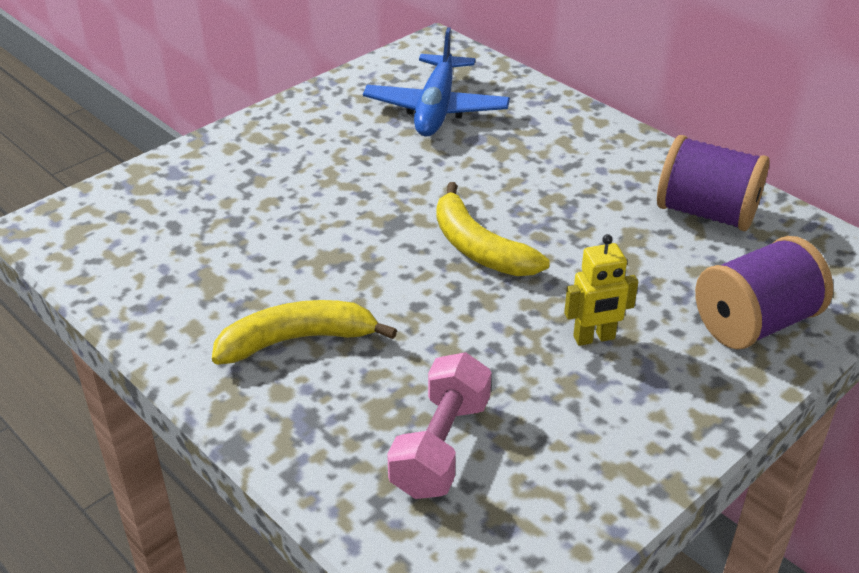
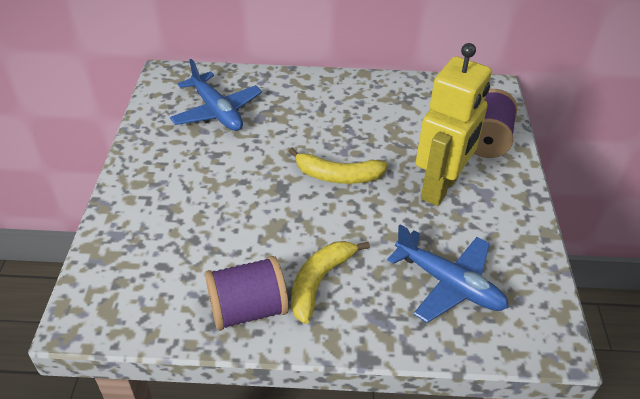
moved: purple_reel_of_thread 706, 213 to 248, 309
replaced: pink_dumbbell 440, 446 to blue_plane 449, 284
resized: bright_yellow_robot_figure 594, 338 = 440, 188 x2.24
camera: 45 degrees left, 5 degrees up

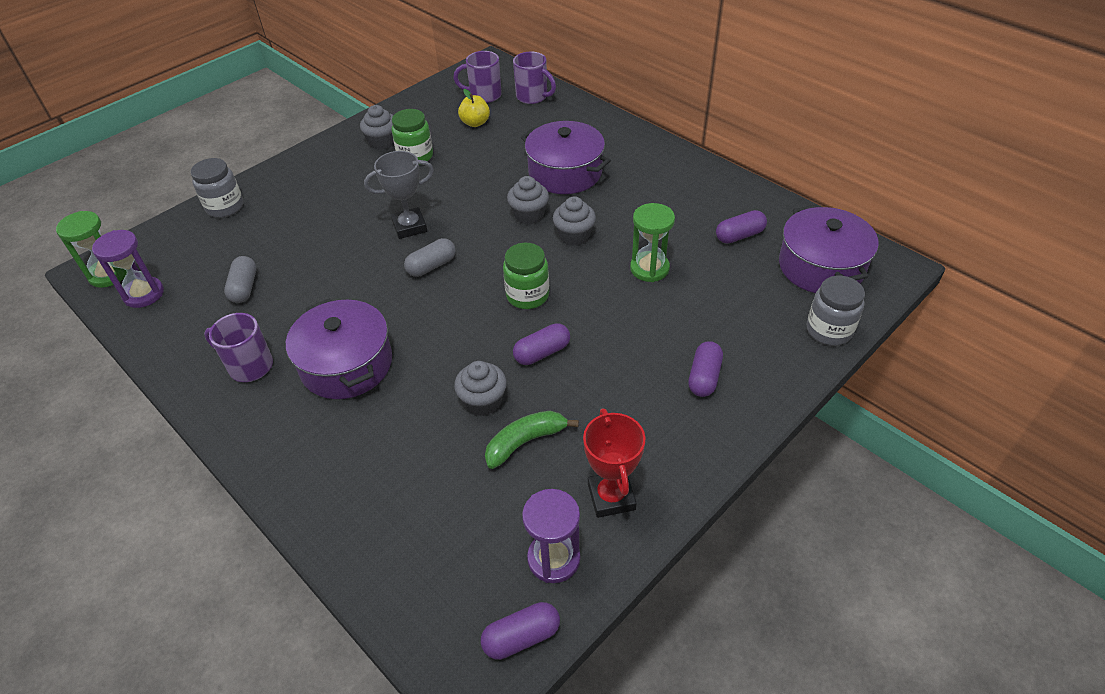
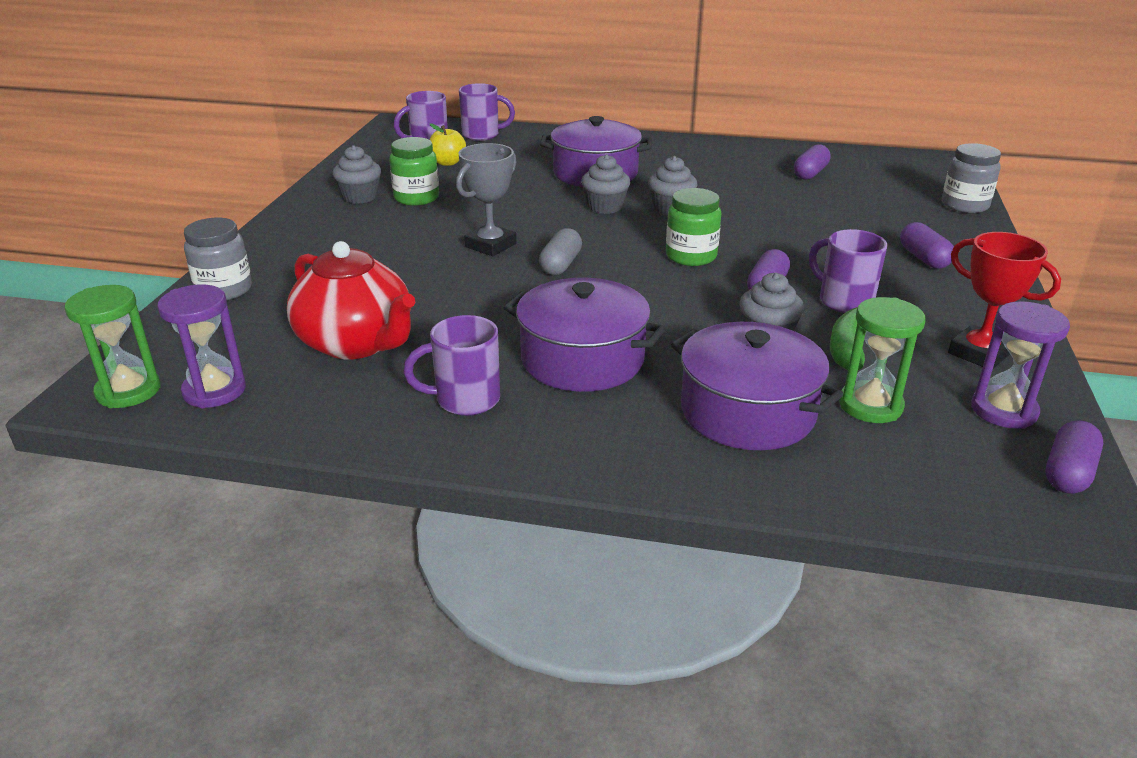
added: purple_tea_mug 843, 301
moved: emerald_hourglass 649, 268 to 870, 405; purple_pot 821, 266 to 747, 411
replaced: grey_capsule 244, 288 to scarlet_tea_pot 357, 343
camera: 35 degrees left, 15 degrees down

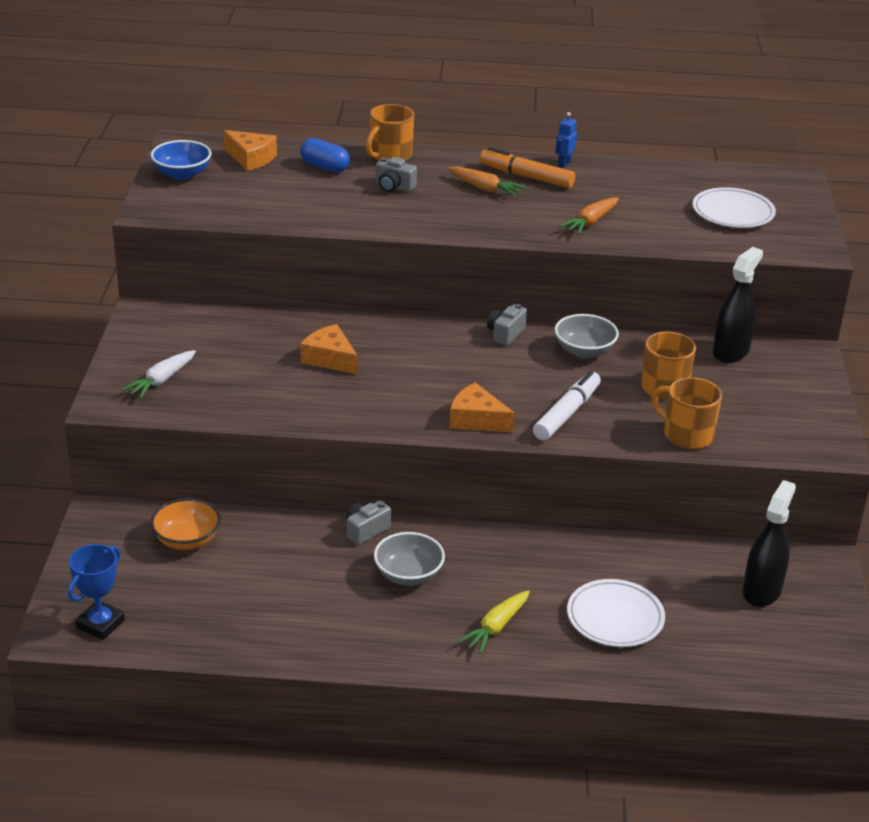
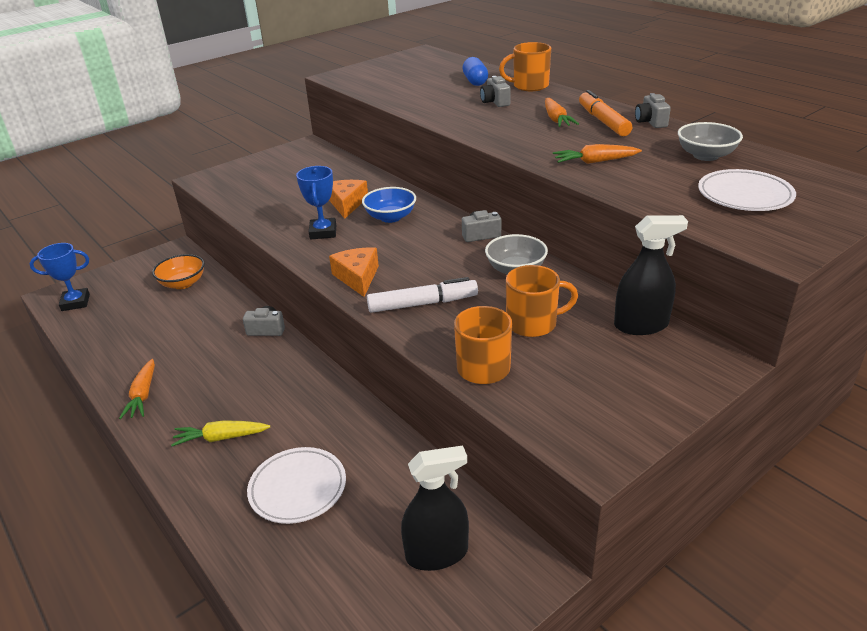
removed: pure_white_toy_carrot 161, 381; bright_orange_cheese 251, 158
added: bright_orange_toy_carrot 143, 395; blue_award_cup 323, 232
moved: blue_deep_dish 182, 174 to 390, 217; grey_deep_dish 408, 575 to 705, 156
replaced: blue_robot_figure 564, 164 to grey_camera 650, 122
camera: 50 degrees right, 0 degrees up

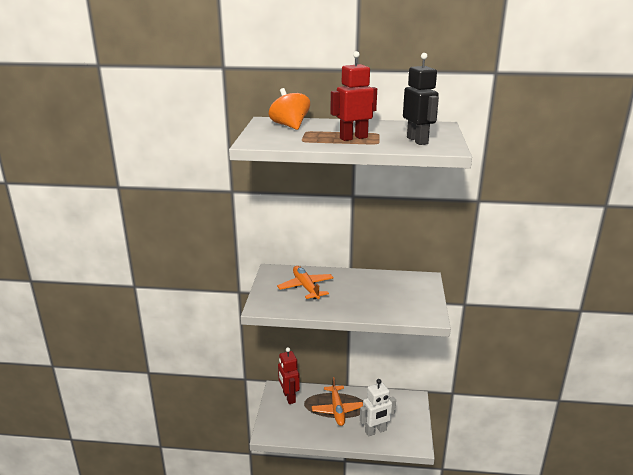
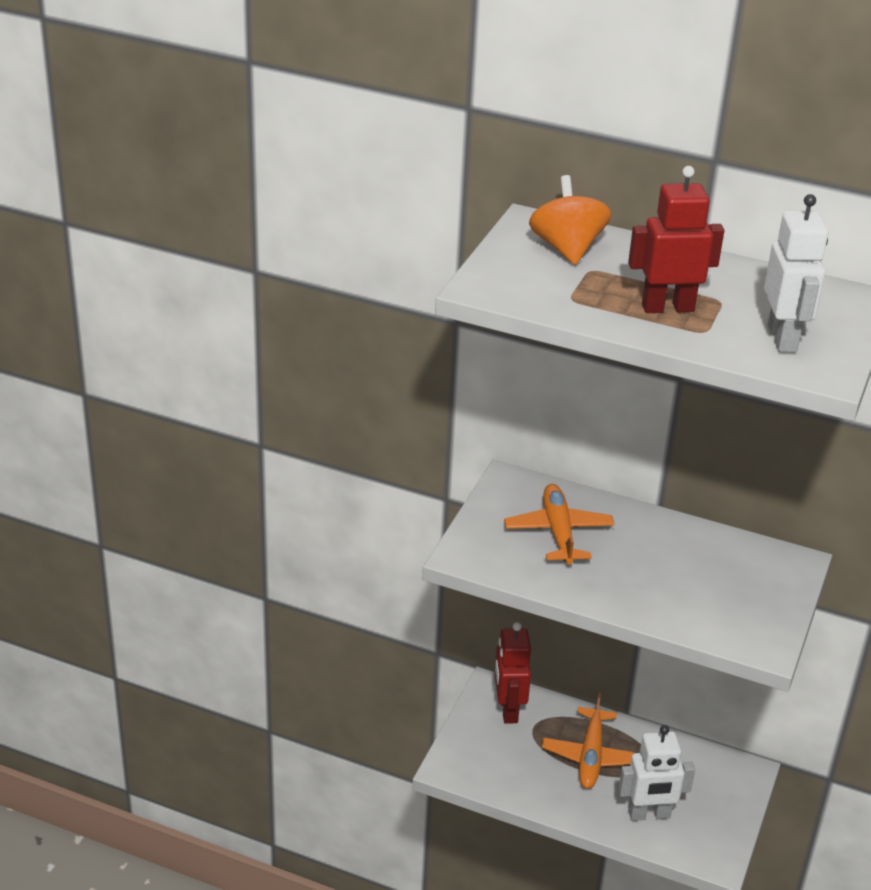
recoloured: black_robot_figure 417, 141 to pure_white_robot_figure 782, 338
camera: 15 degrees right, 10 degrees up

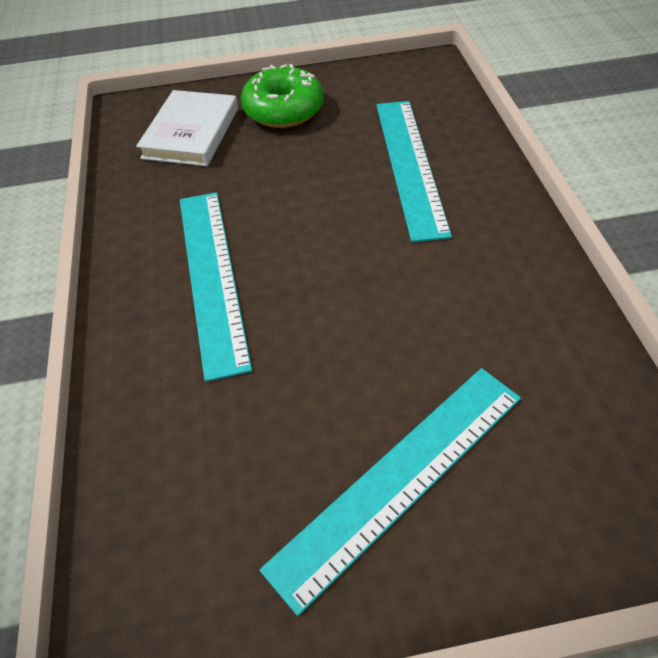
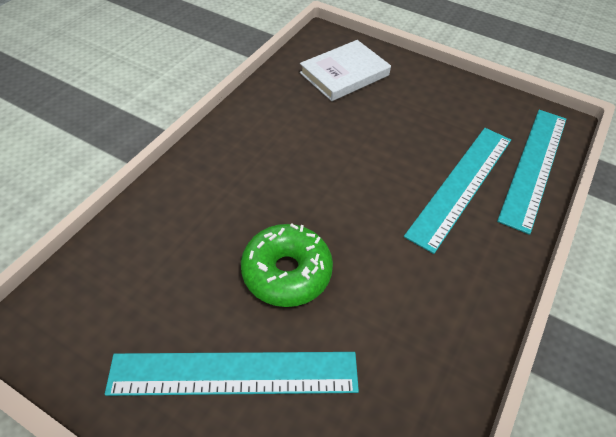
moved: aqua_measuring_stick 211, 276 to 534, 166; emerald_glazed_donut 283, 110 to 286, 272
camera: 35 degrees right, 0 degrees up

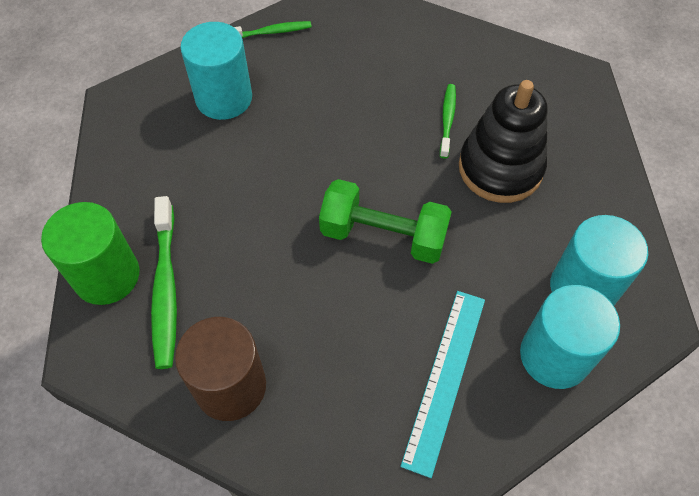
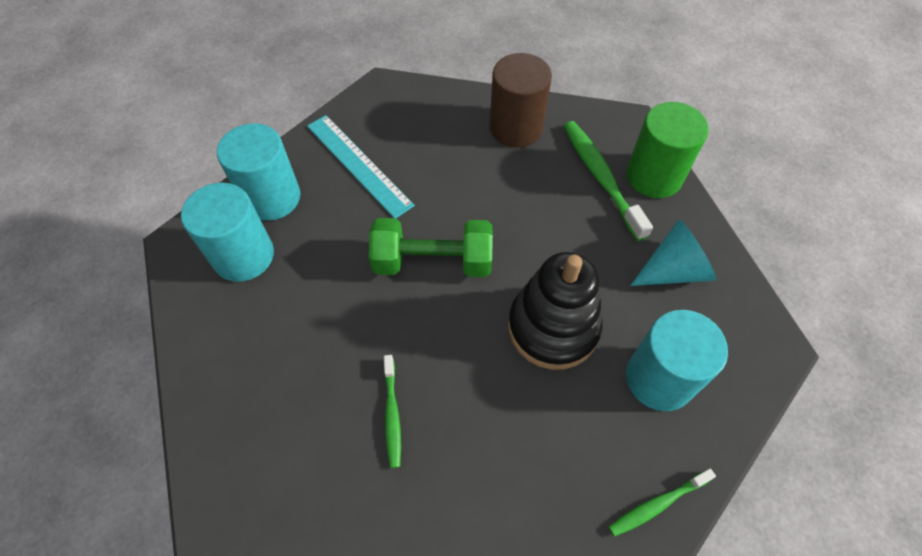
added: aqua_solid_cone 673, 270
moved: black_stacking_rings 500, 168 to 553, 328
turned: aqua_measuring_stick 445, 378 = 358, 164 45 degrees counterclockwise
camera: 165 degrees right, 0 degrees up

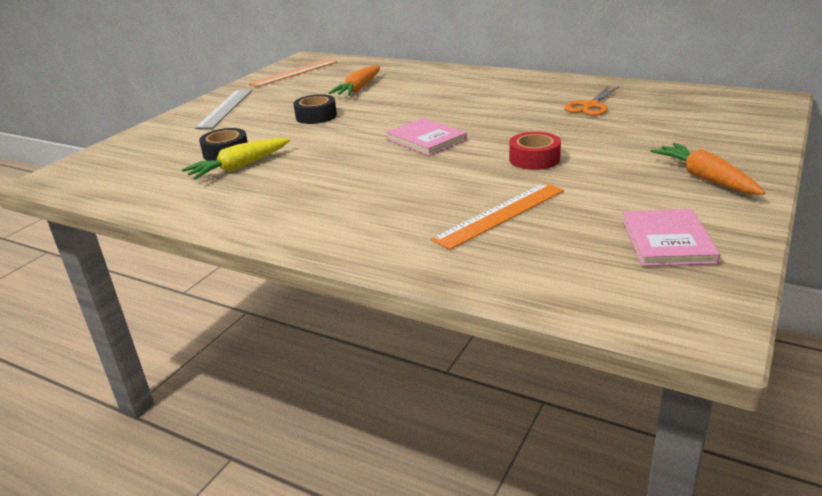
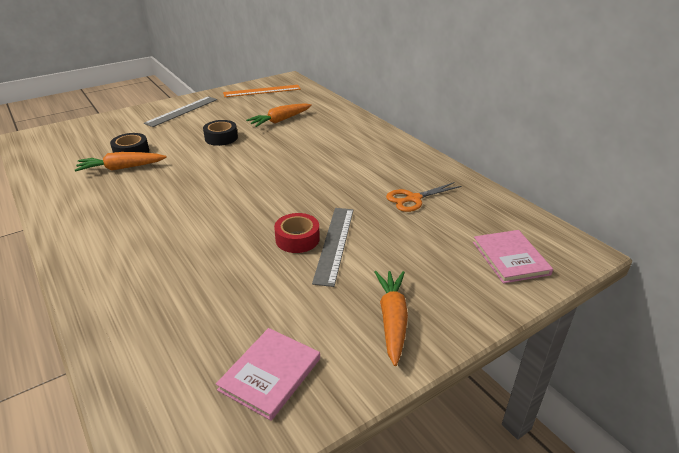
removed: bright_orange_measuring_stick 500, 214
added: grey_measuring_stick 335, 244
moved: pink_hardcover 426, 139 to 510, 258
recoloured: bright_yellow_toy_carrot 240, 167 to bright_orange_toy_carrot 122, 168
camera: 25 degrees right, 5 degrees up

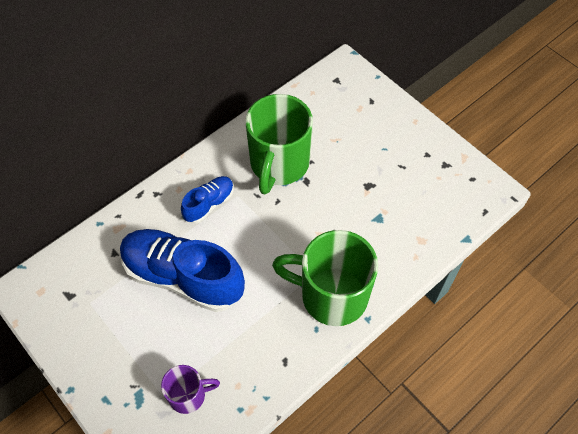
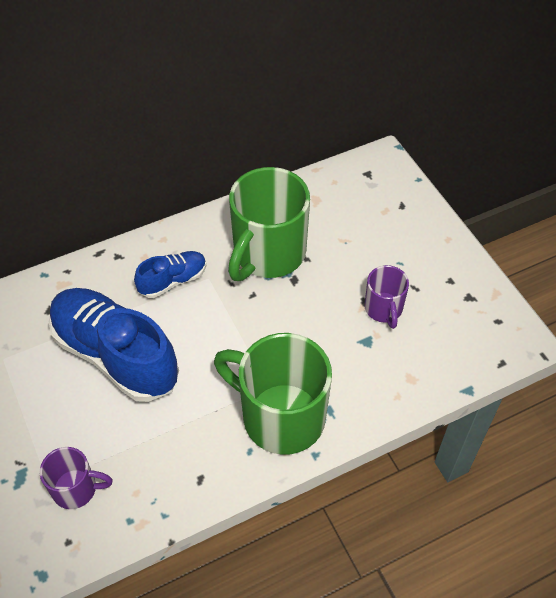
added: purple_tea_mug 383, 309
camera: 15 degrees right, 5 degrees down

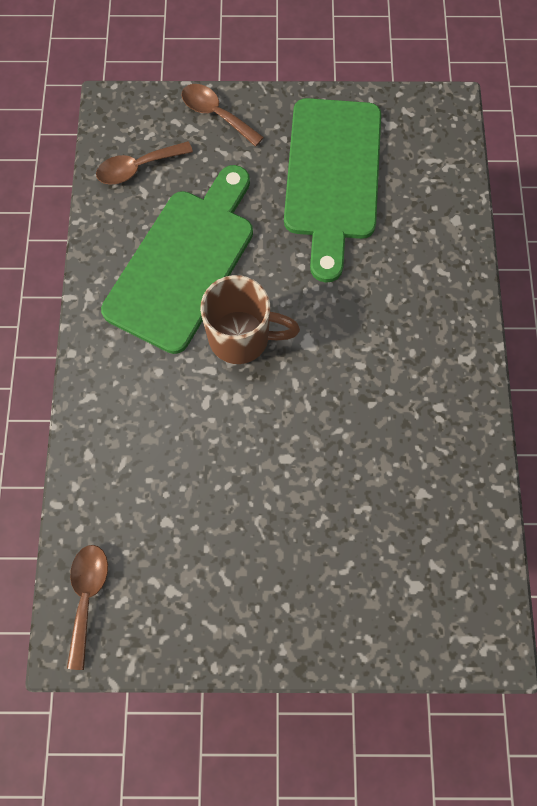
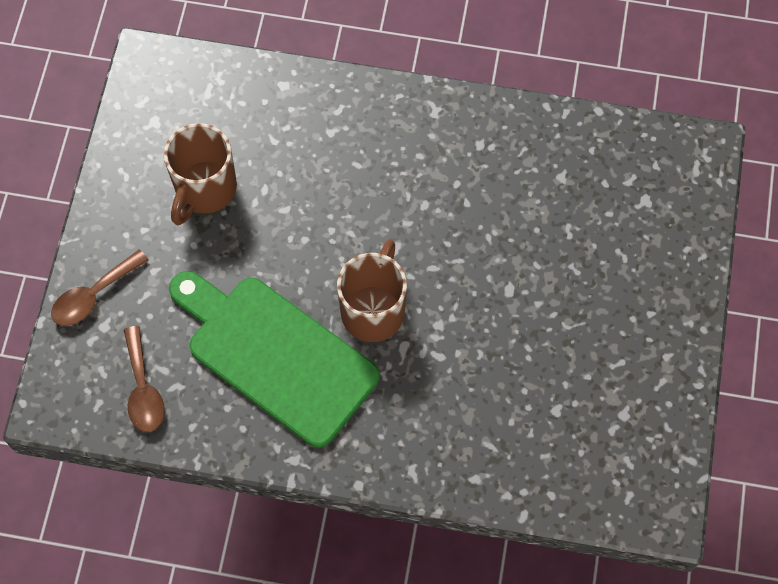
removed: russet_tablespoon 87, 596
replaced: emerald_bread_board 332, 177 to russet_tea_mug 204, 190
camera: 80 degrees left, 5 degrees down

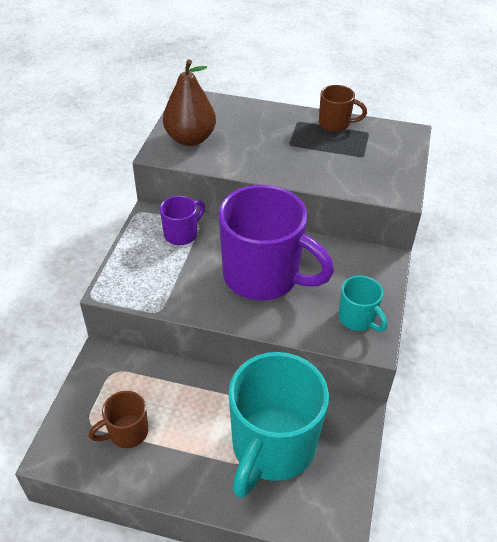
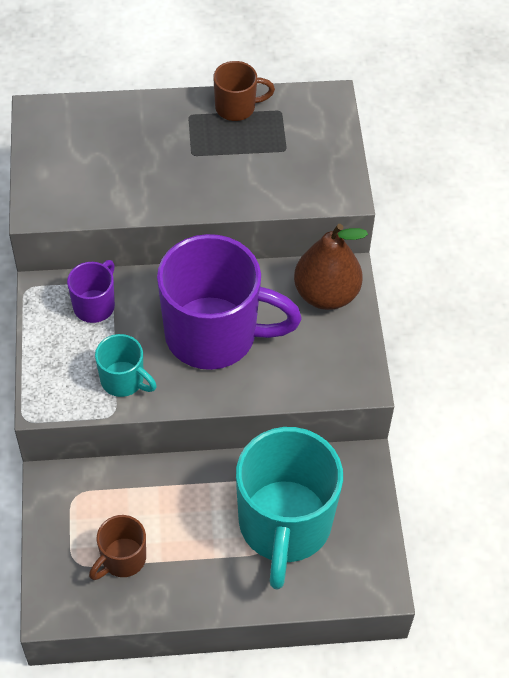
moved: russet_toy_pear 190, 139 to 326, 294; aqua_tea_mug 358, 319 to 123, 380
camera: 20 degrees left, 10 degrees up

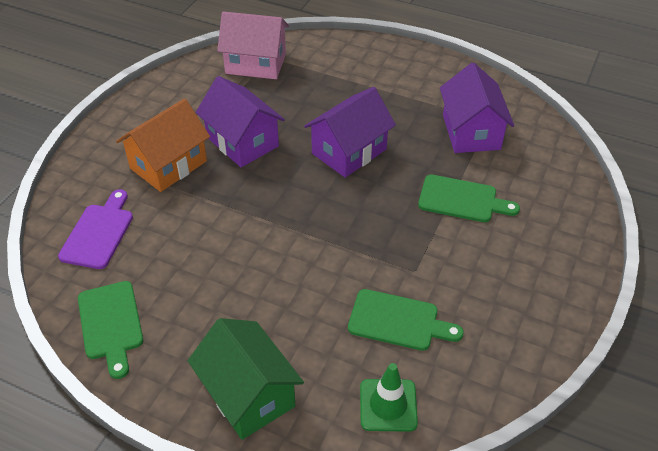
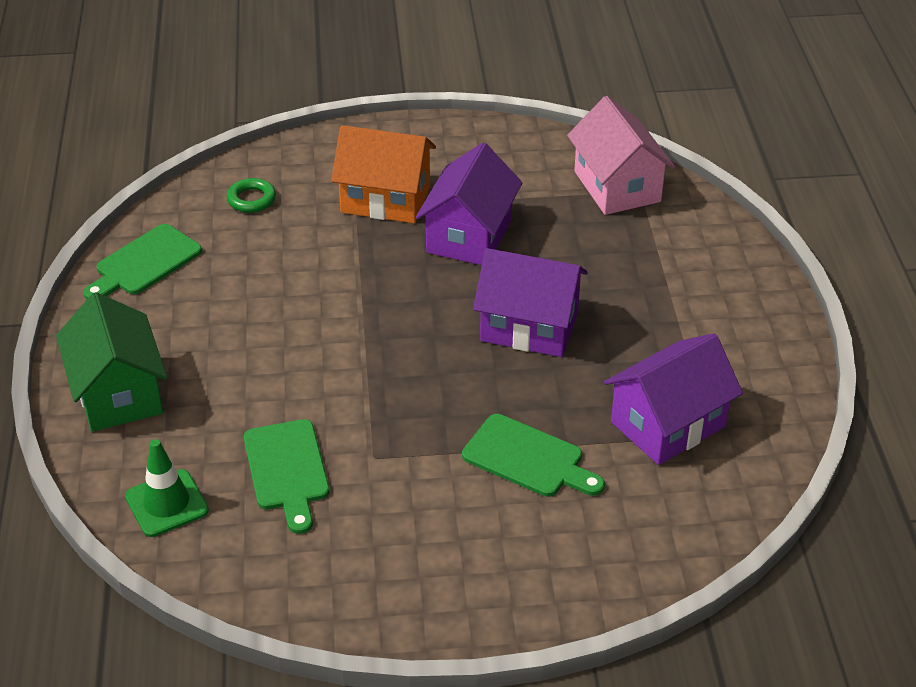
replaced: purple_bread_board 98, 233 to emerald_hoop 251, 199
turned: emerald_cottage 248, 394 = 118, 393 45 degrees counterclockwise; emerald_bread_board 461, 200 = 528, 458 45 degrees counterclockwise
camera: 60 degrees right, 5 degrees down

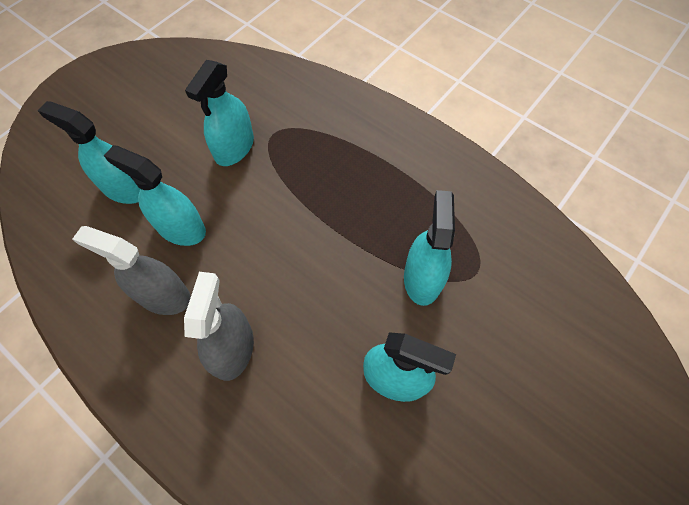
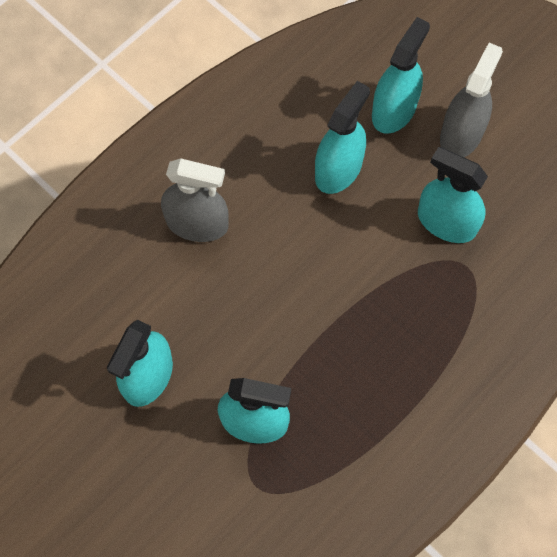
moved: grey_spray_bottle 163, 295 to 461, 134
camera: 95 degrees right, 5 degrees up

